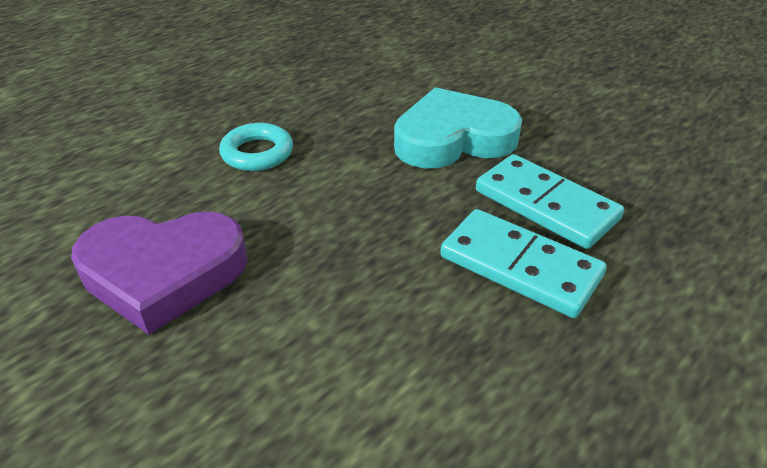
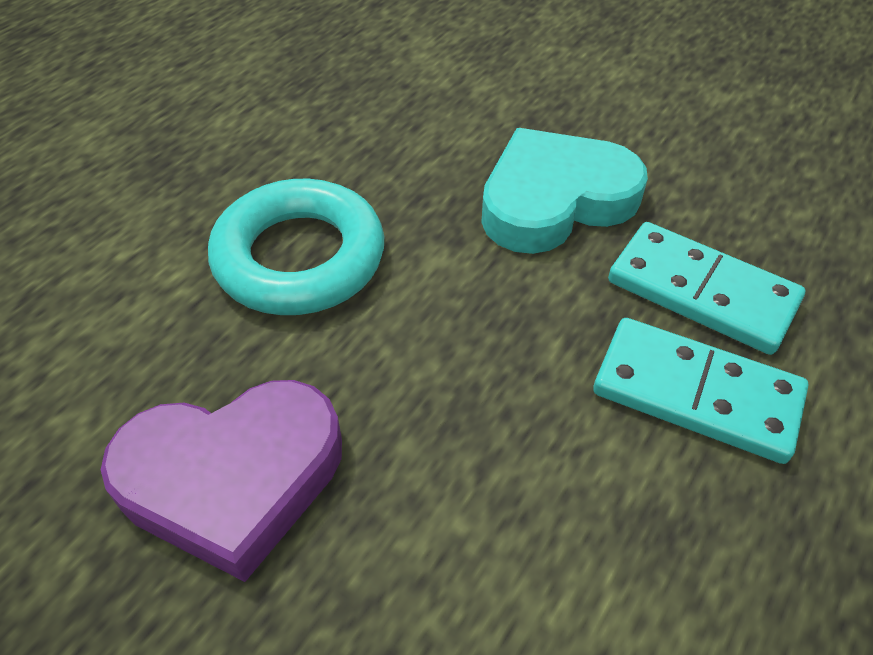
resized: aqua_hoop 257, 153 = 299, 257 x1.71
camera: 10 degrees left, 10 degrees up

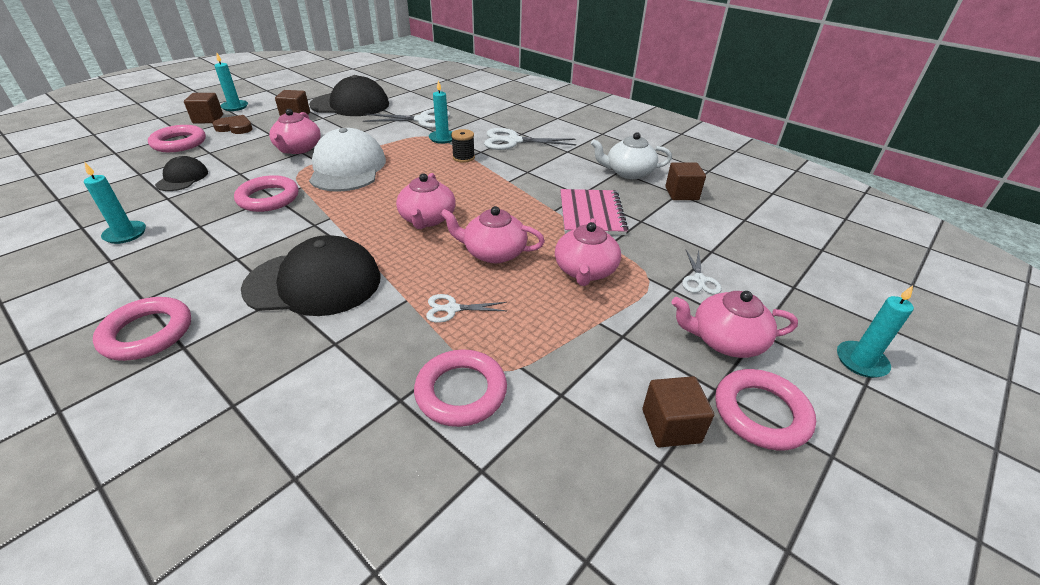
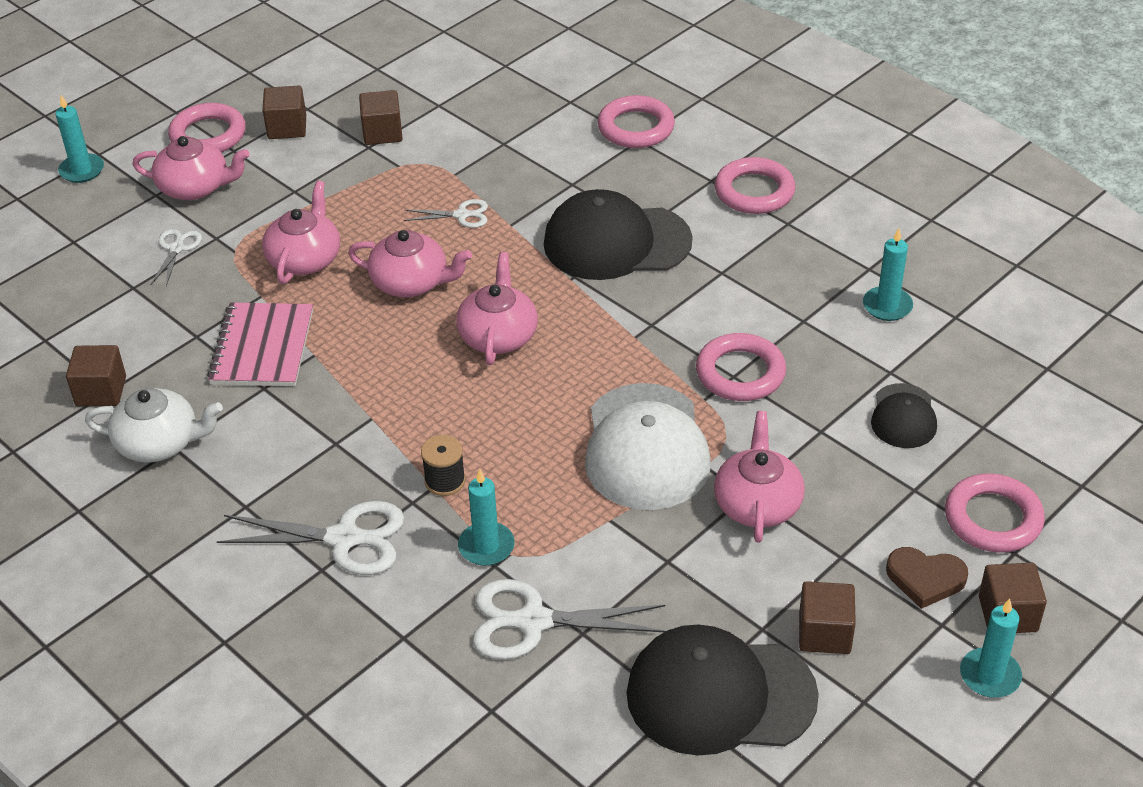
added: russet_solid_cube 382, 133
moved: pink_hoop 461, 391 to 636, 128
camera: 175 degrees left, 5 degrees up

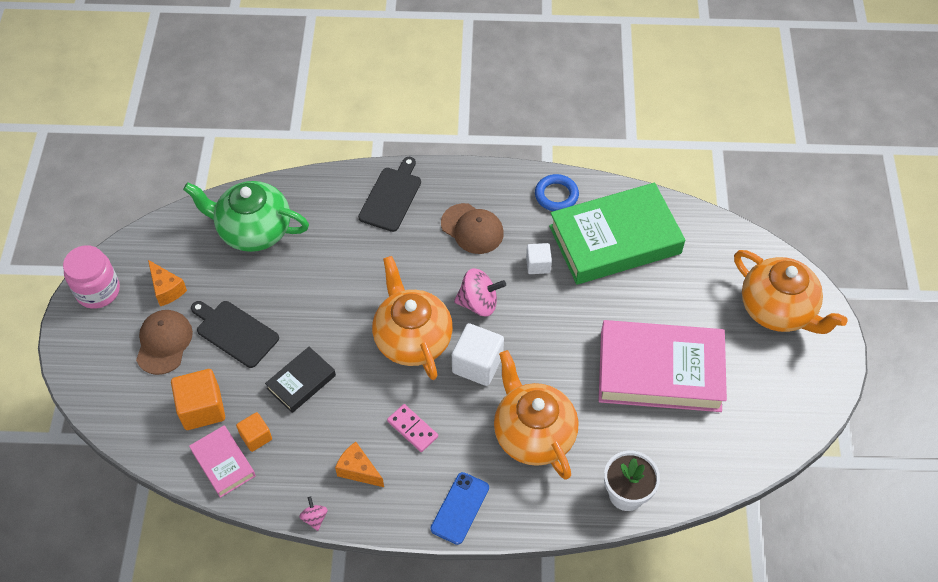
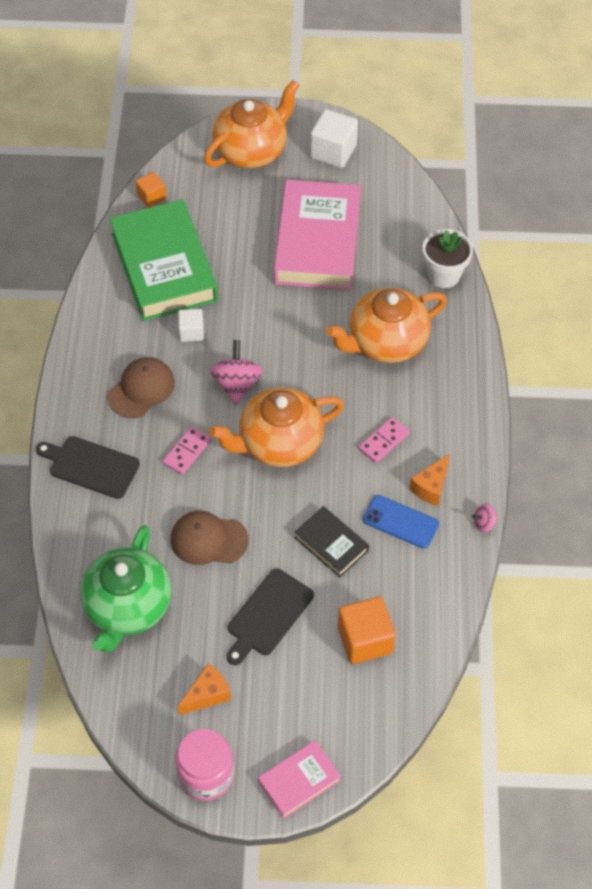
removed: blue_hoop 556, 195
added: pink_domino_tile 187, 452
moved: russet_cap 164, 343 to 208, 540; pink_hardcover 223, 463 to 299, 781; bright_orange_solid_cube 256, 437 to 152, 197; blue_phone 460, 508 to 400, 522; pure_white_solid_cube 477, 364 to 333, 151
camera: 90 degrees left, 0 degrees up

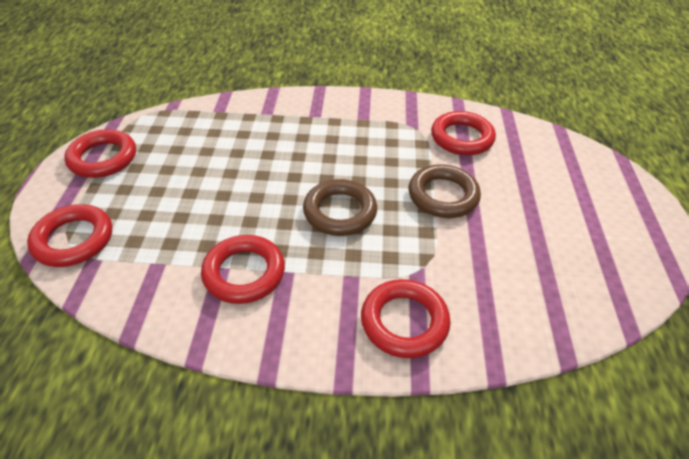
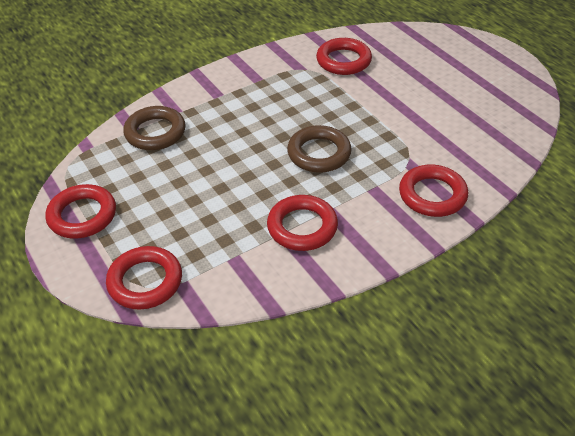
moved: russet_hoop 443, 196 to 155, 132
camera: 35 degrees left, 0 degrees up

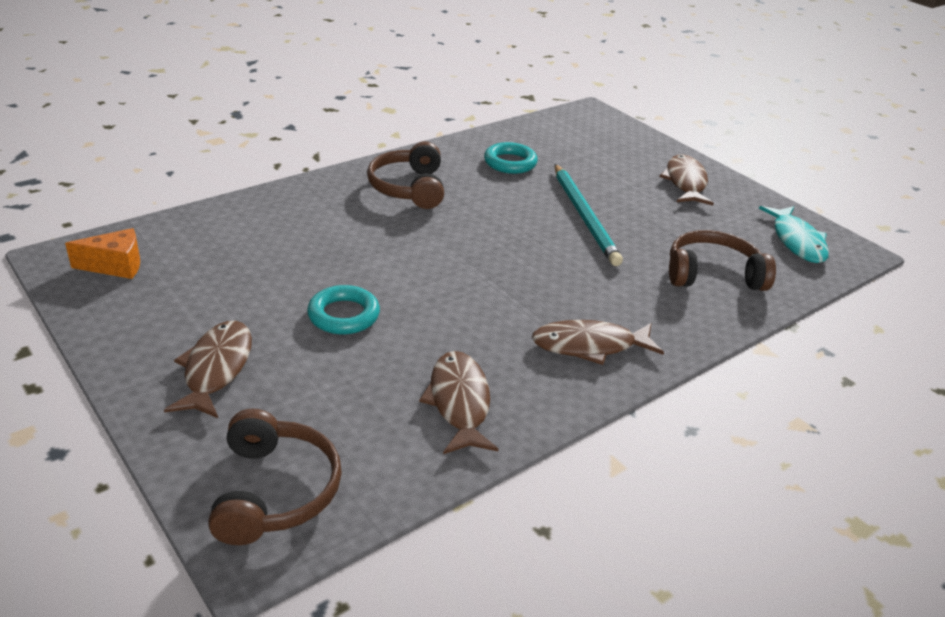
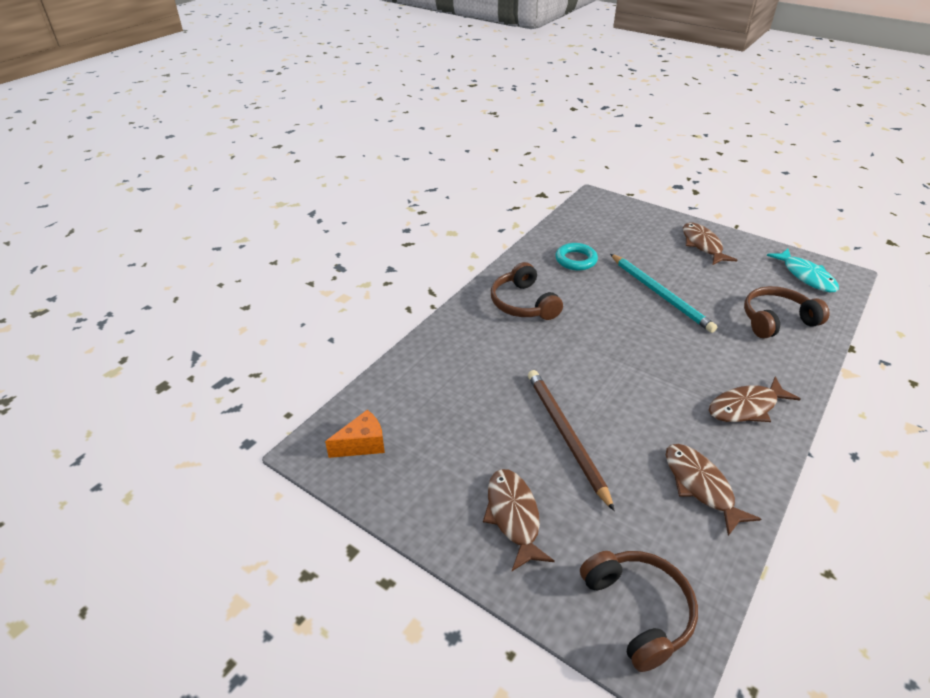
replaced: aqua_hoop 344, 315 to russet_pencil 566, 435
camera: 15 degrees left, 5 degrees up

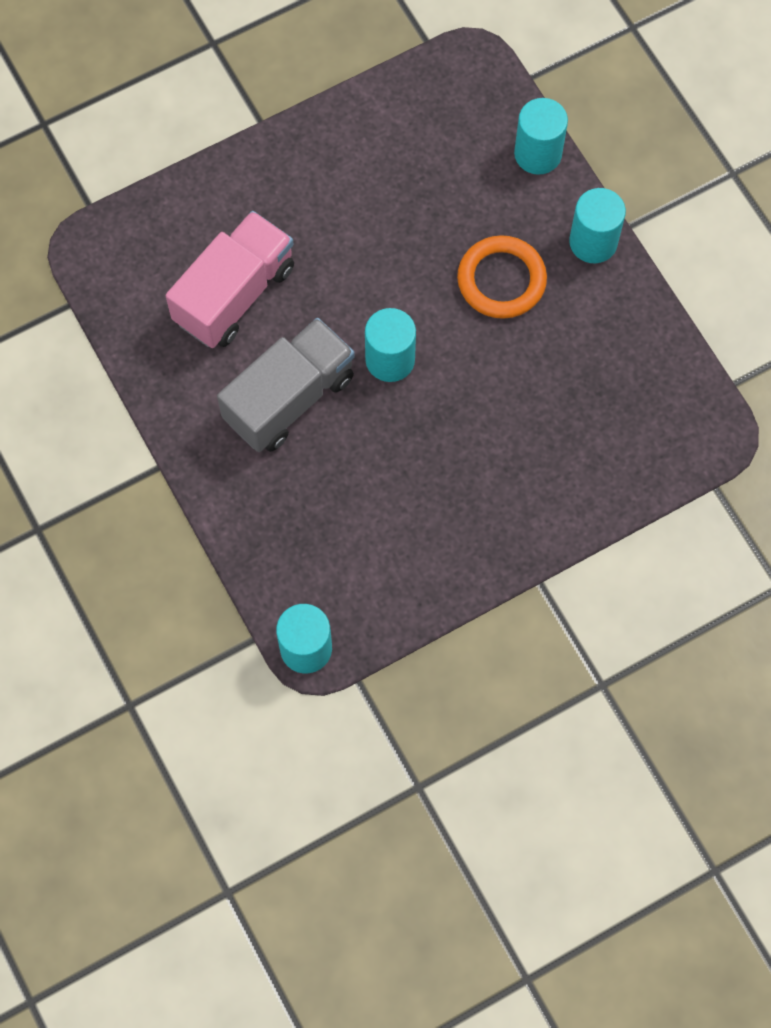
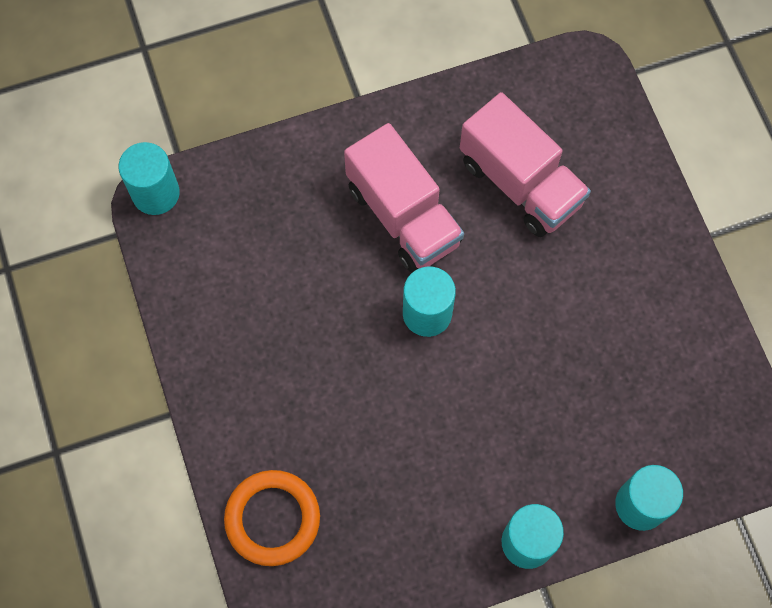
moved: bright_orange_hoop 501, 280 to 272, 518
recoloured: grey_toy_truck 289, 398 to pink_toy_truck 403, 215
camera: 100 degrees right, 0 degrees up

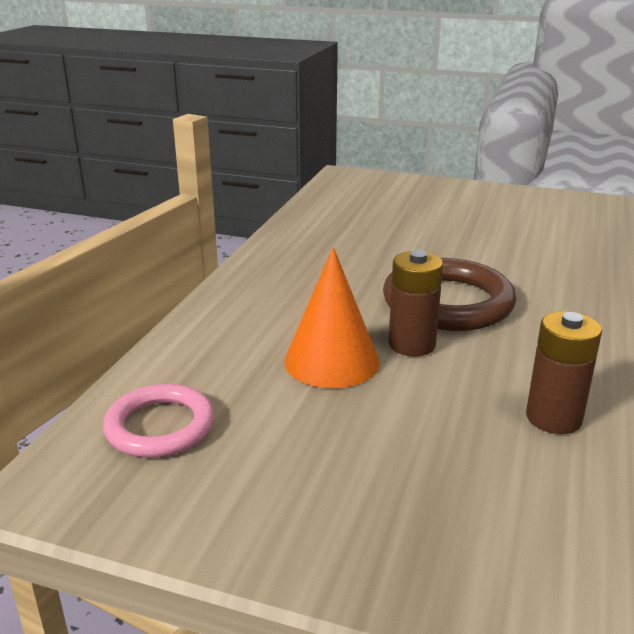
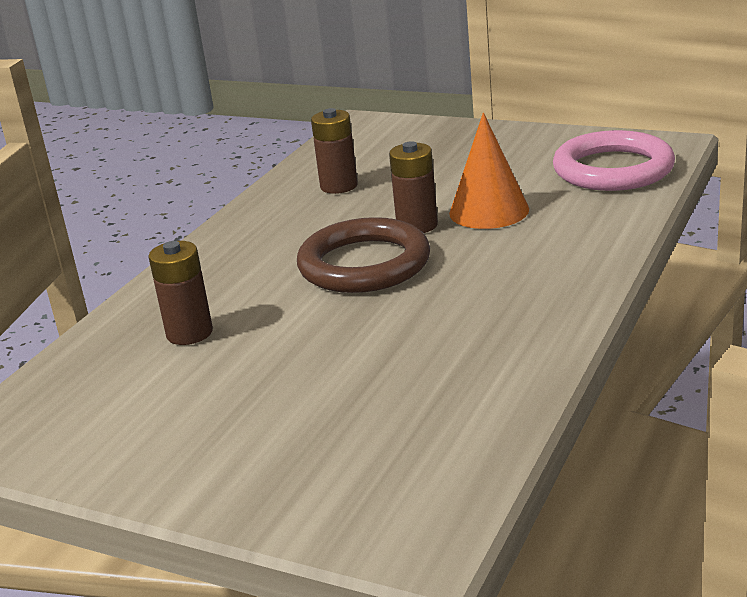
added: russet_battery 189, 333
resized: pink_hoop 160, 426 = 613, 169 x1.57
camera: 170 degrees left, 0 degrees up

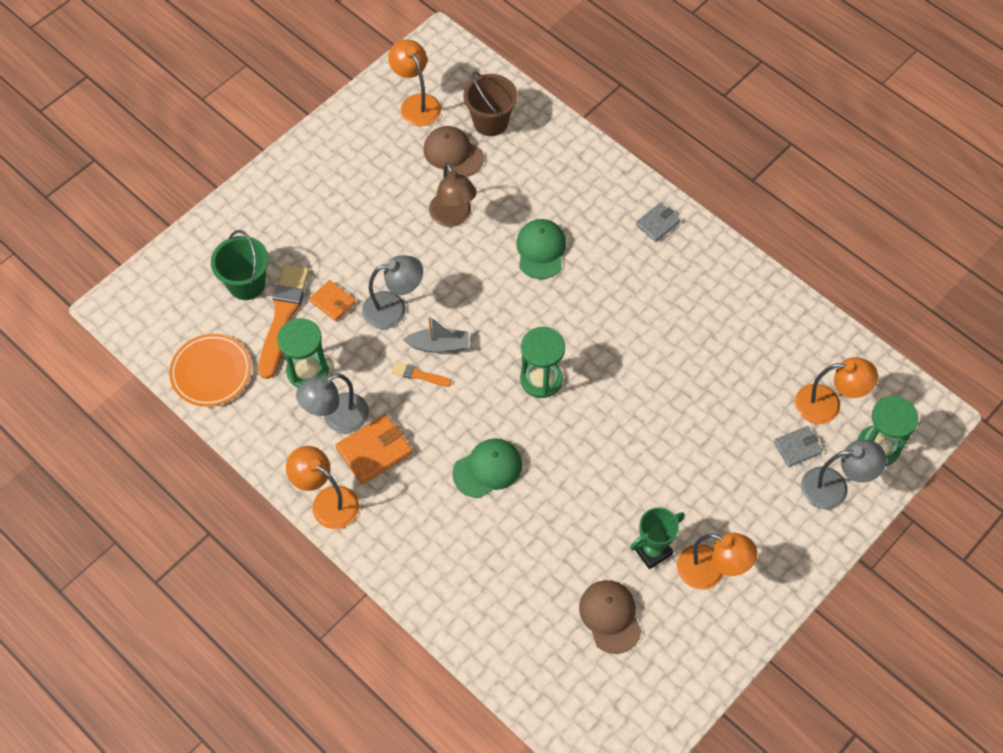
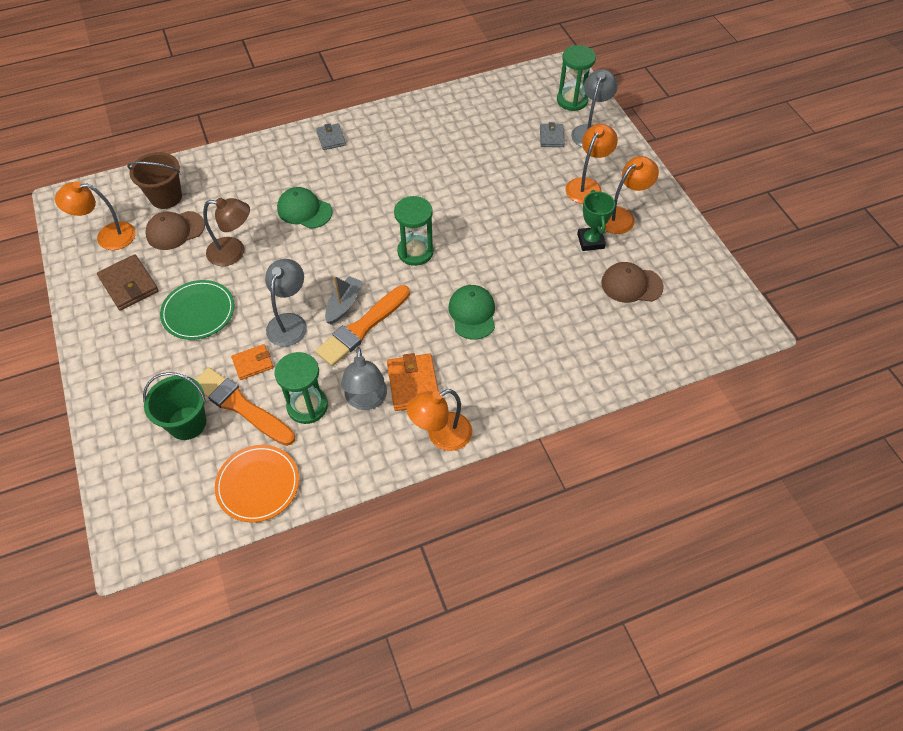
added: russet_card_wallet 129, 285; emerald_flat_dish 198, 312
moved: bright_orange_desk_lamp 827, 405 to 587, 186
resized: bright_orange_brush 419, 375 = 362, 327 x2.14
camera: 65 degrees left, 5 degrees down

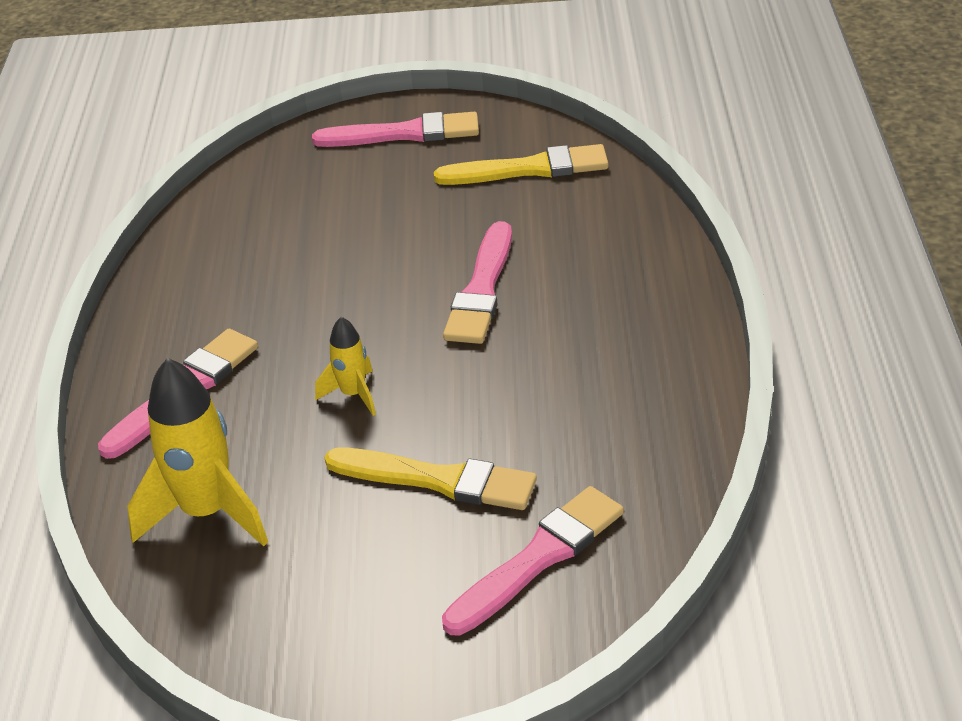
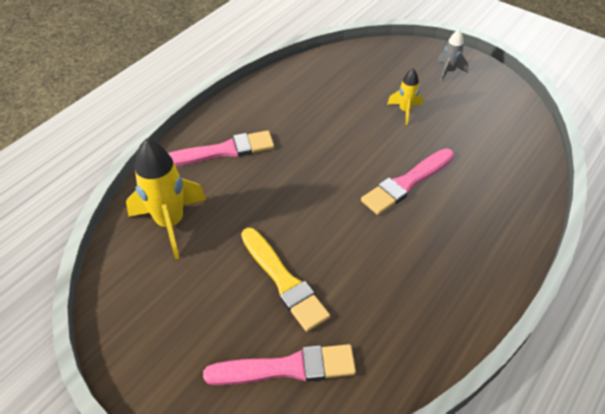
removed: bright_yellow_brush 529, 169
moved: bright_yellow_rocket 353, 394 to 405, 111
replaced: pink_brush 404, 134 to grey_rocket 448, 72
camera: 35 degrees right, 10 degrees up

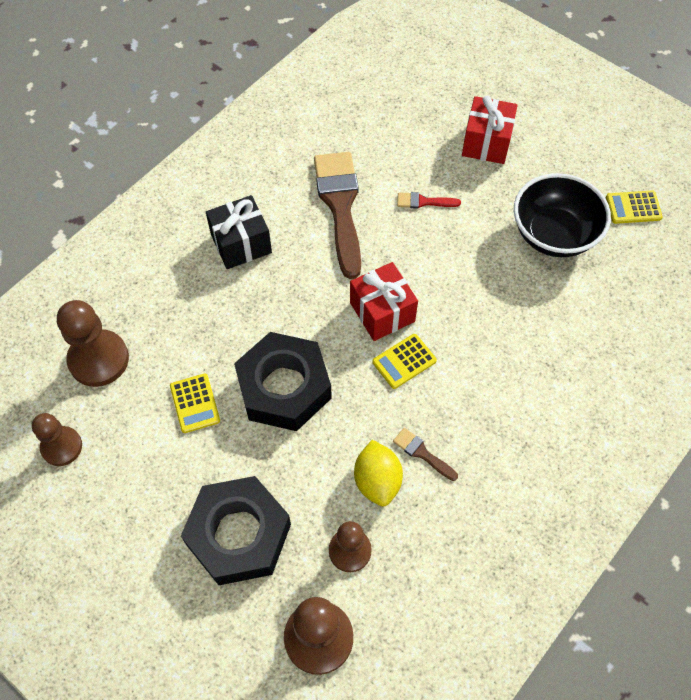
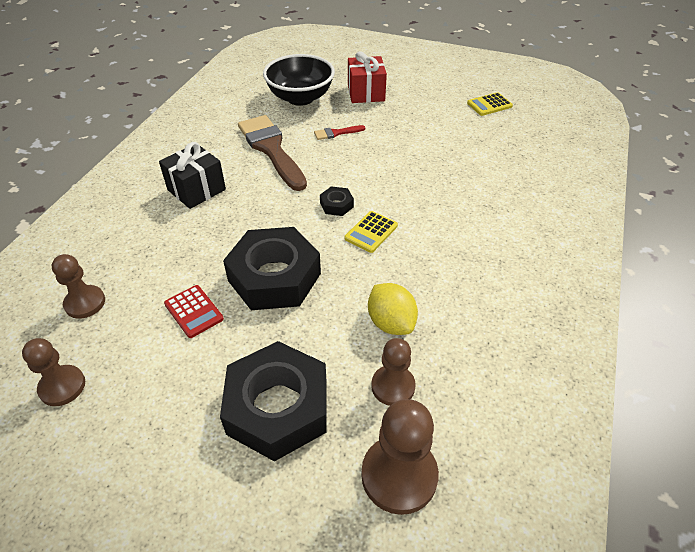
removed: russet_brush 422, 453
moved: black_deep_dish 553, 234 to 300, 98
replaced: scarlet_present 382, 312 to black_nut 336, 205
recoloured: bright_yellow_calculator 195, 403 to scarlet_calculator 194, 311
resized: russet_game_pawn 98, 359 = 85, 303 x0.65
camera: 20 degrees left, 15 degrees down

